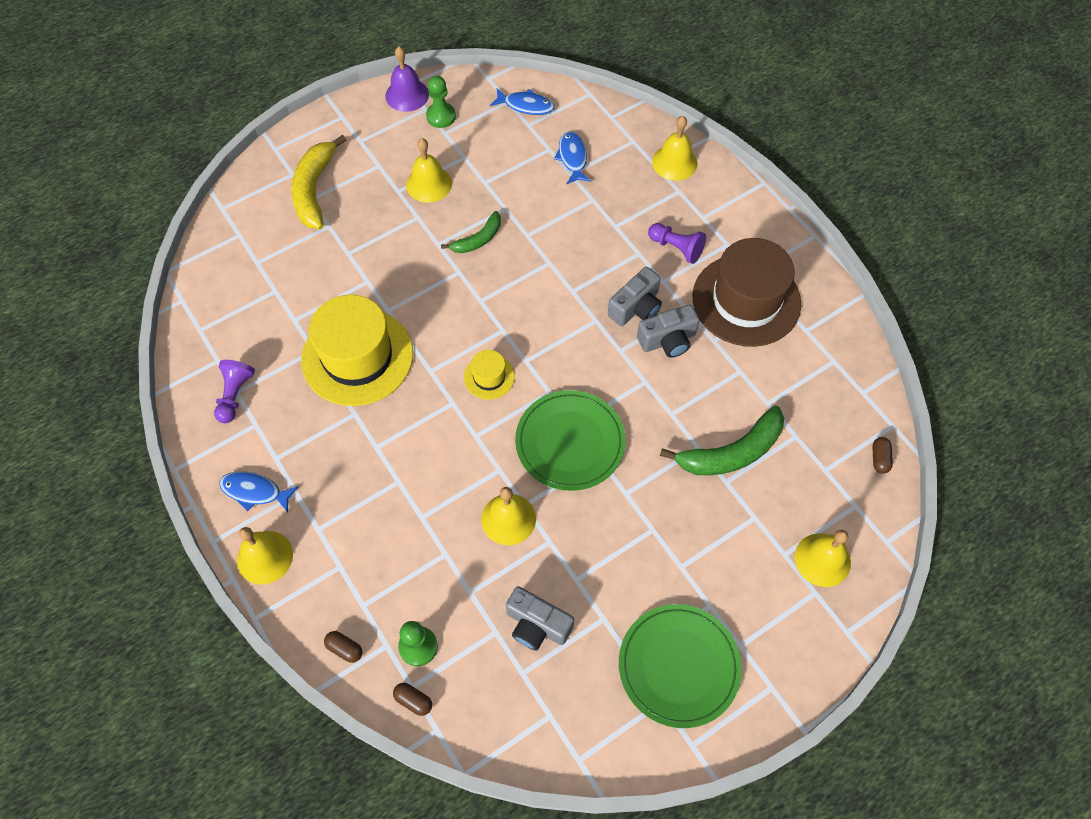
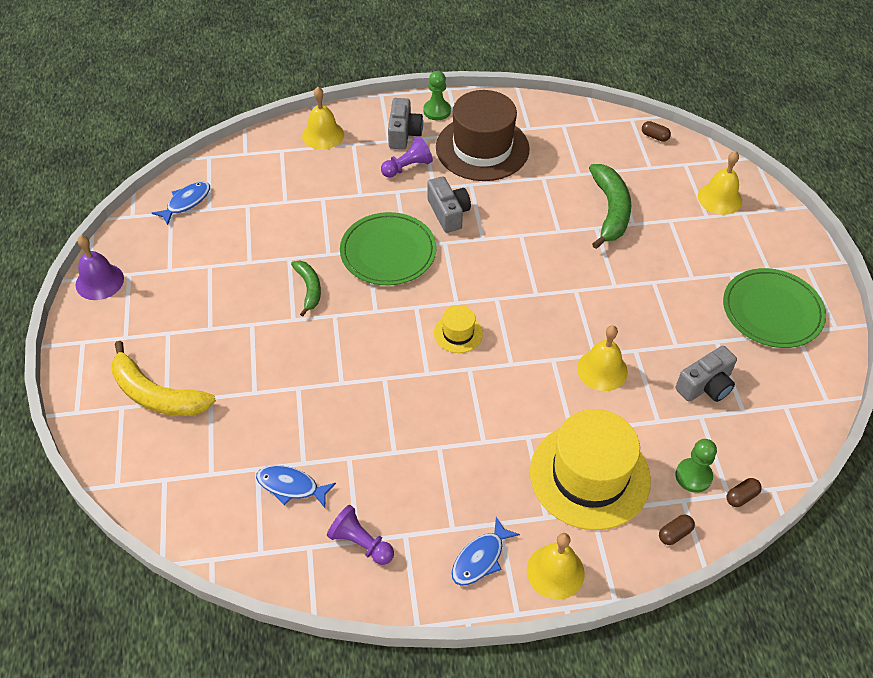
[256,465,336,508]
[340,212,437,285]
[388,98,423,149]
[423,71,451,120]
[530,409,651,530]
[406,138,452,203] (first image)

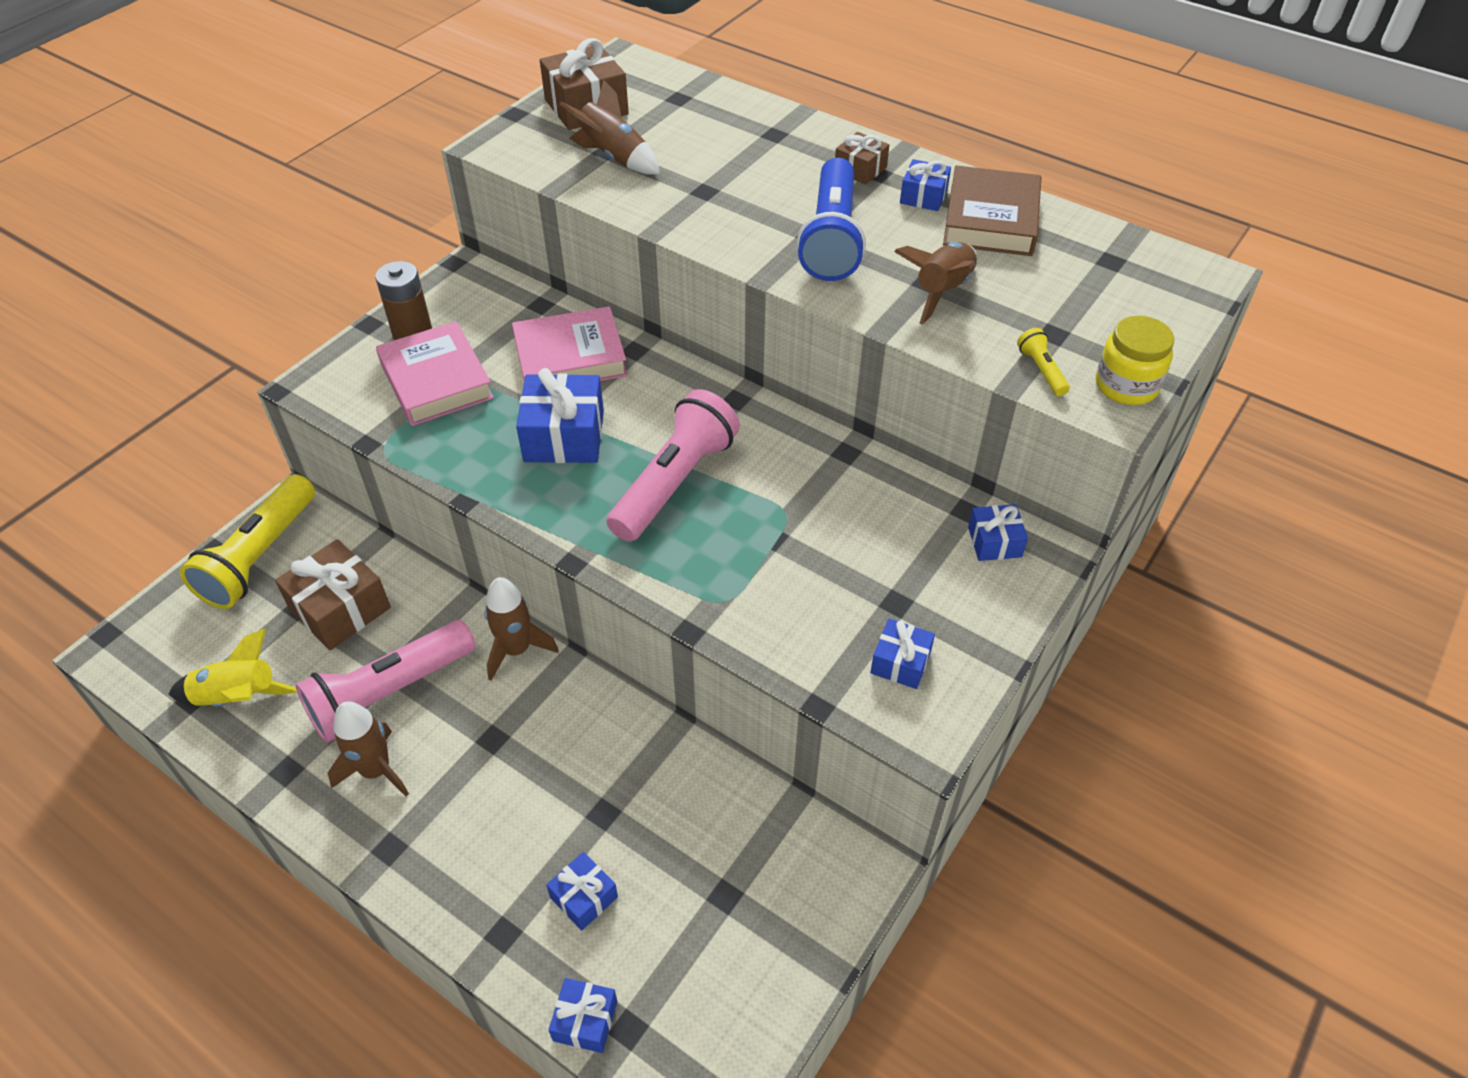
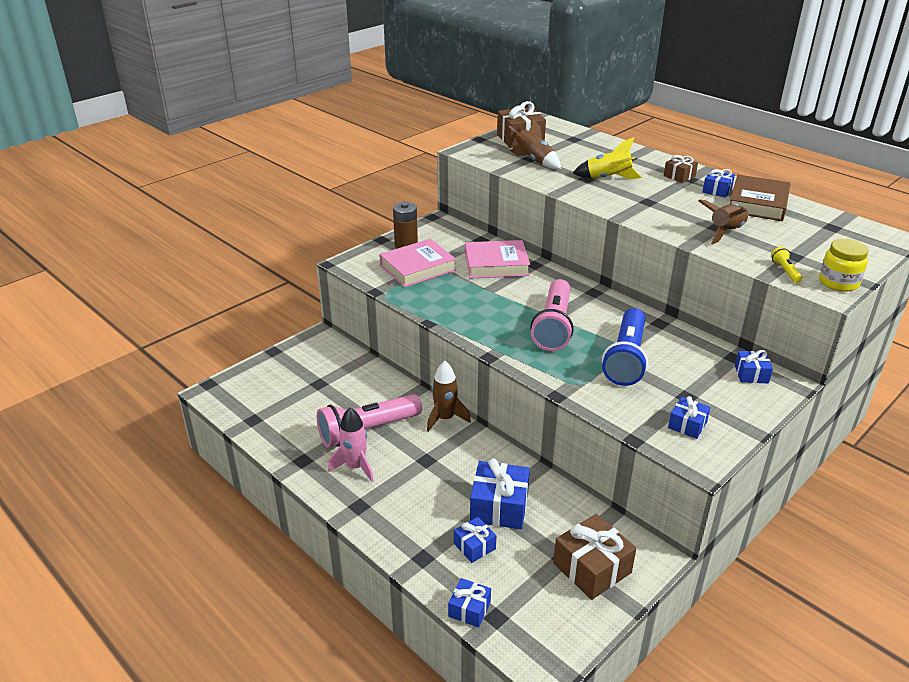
[328,408,374,482]
[379,239,456,287]
[470,458,530,529]
[530,279,574,351]
[553,514,636,600]
[573,137,642,179]
[602,308,648,386]
[180,474,315,609] (first image)

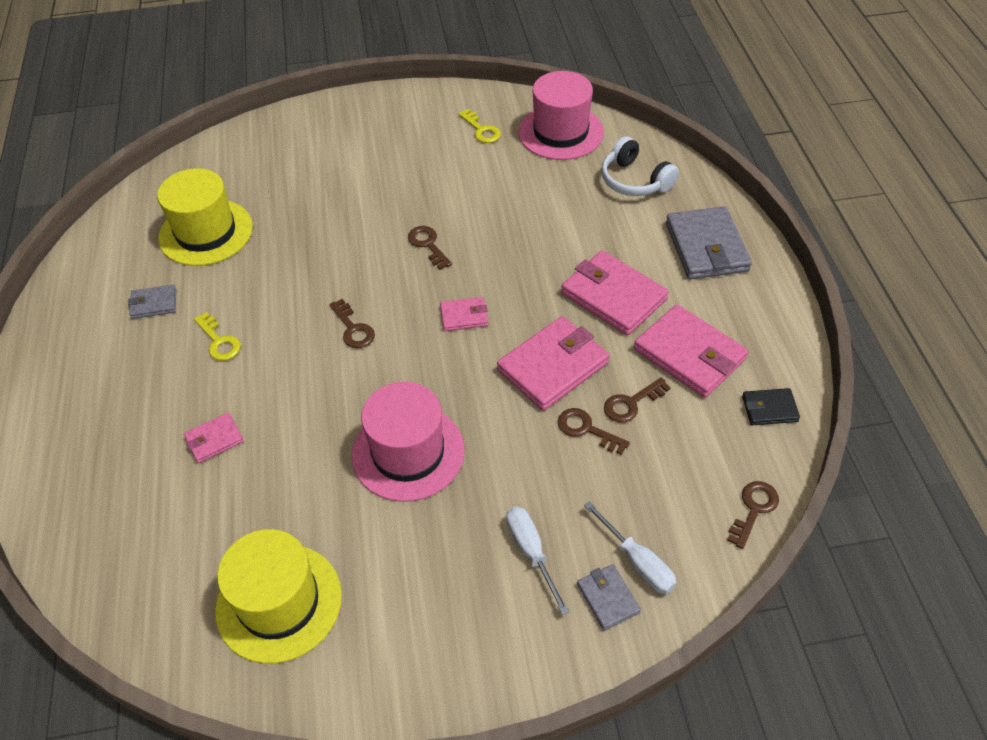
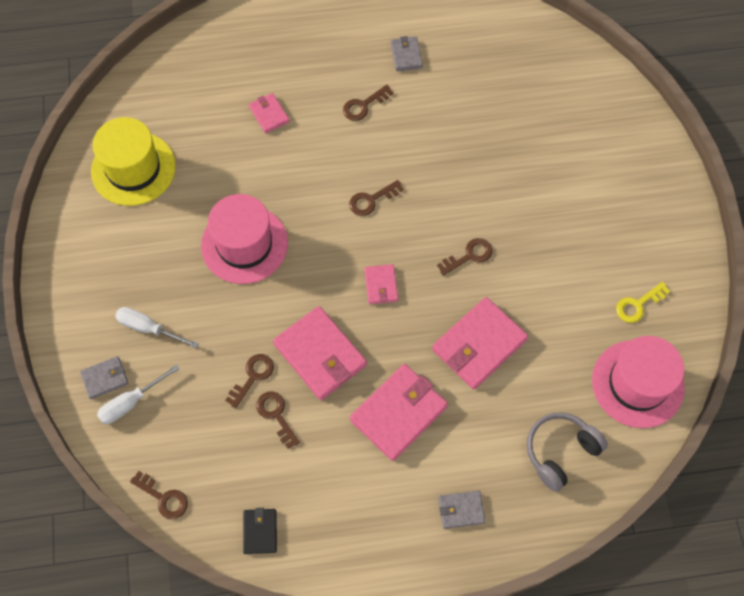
[115,307,199,348]
[343,85,393,121]
[432,297,528,389]
[438,491,486,529]
[527,412,608,492]
[157,168,253,266] (first image)

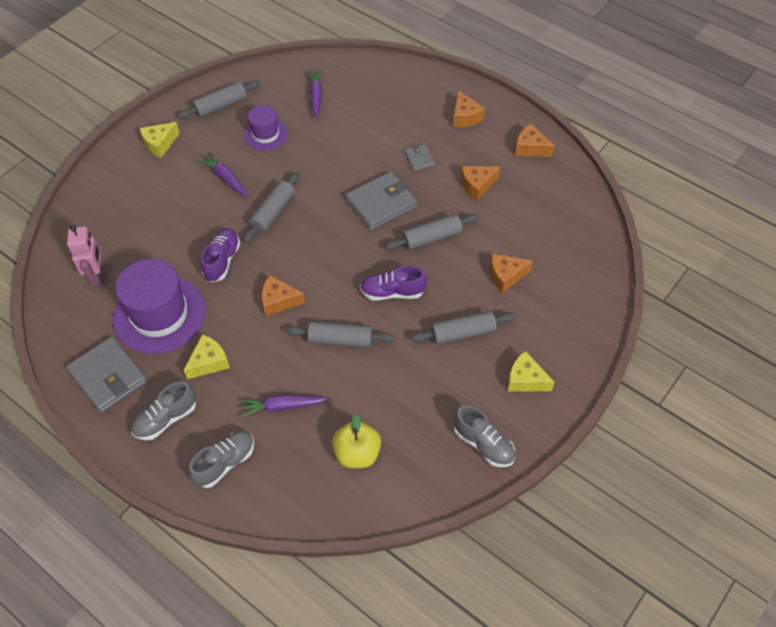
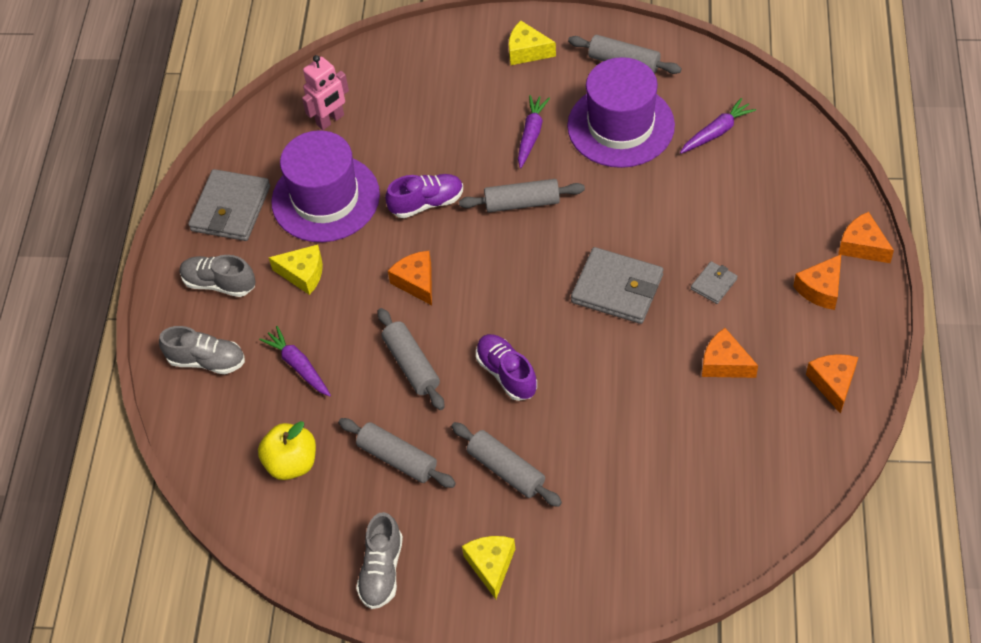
[338,418,456,488]
[567,57,675,168]
[838,212,894,263]

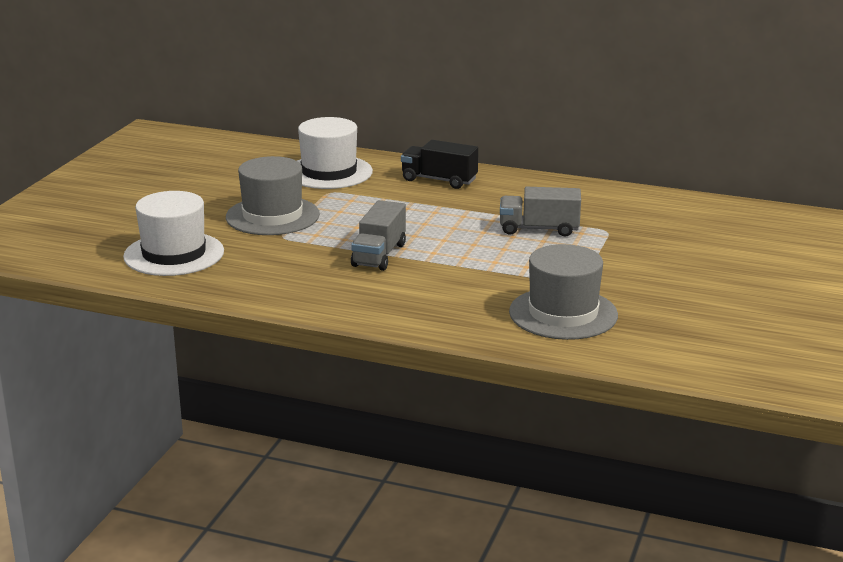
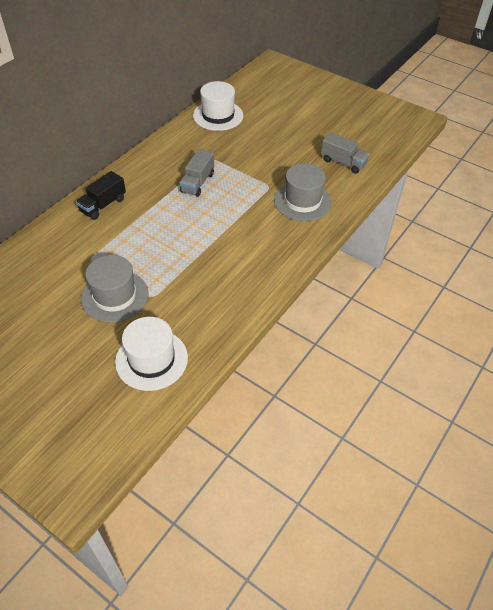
[193,81,243,131]
[321,132,370,174]

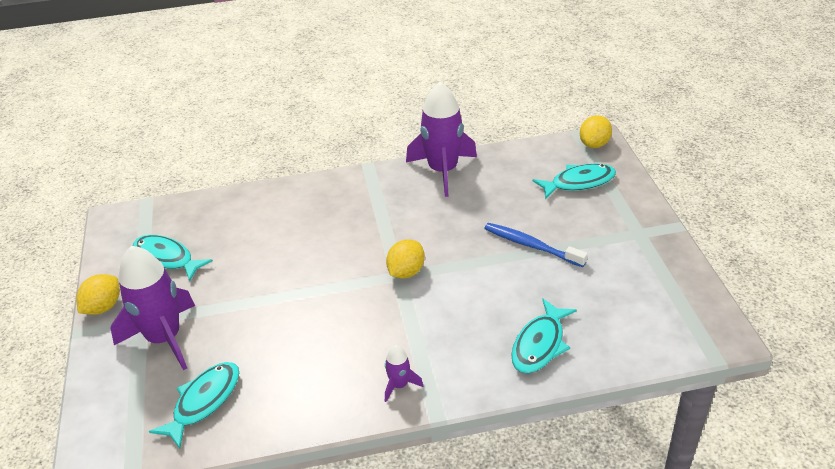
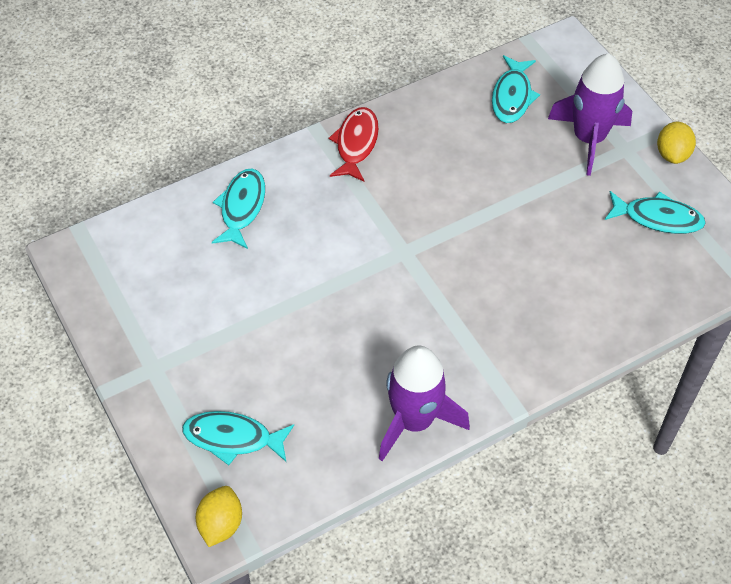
[182,411,294,465]
[329,107,379,182]
[386,239,425,278] (first image)
[484,223,588,267] (first image)

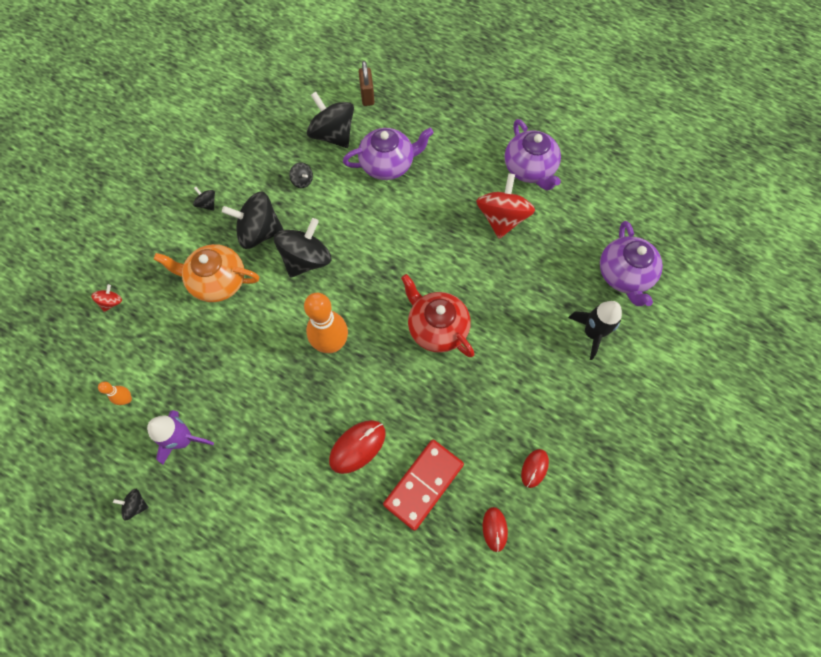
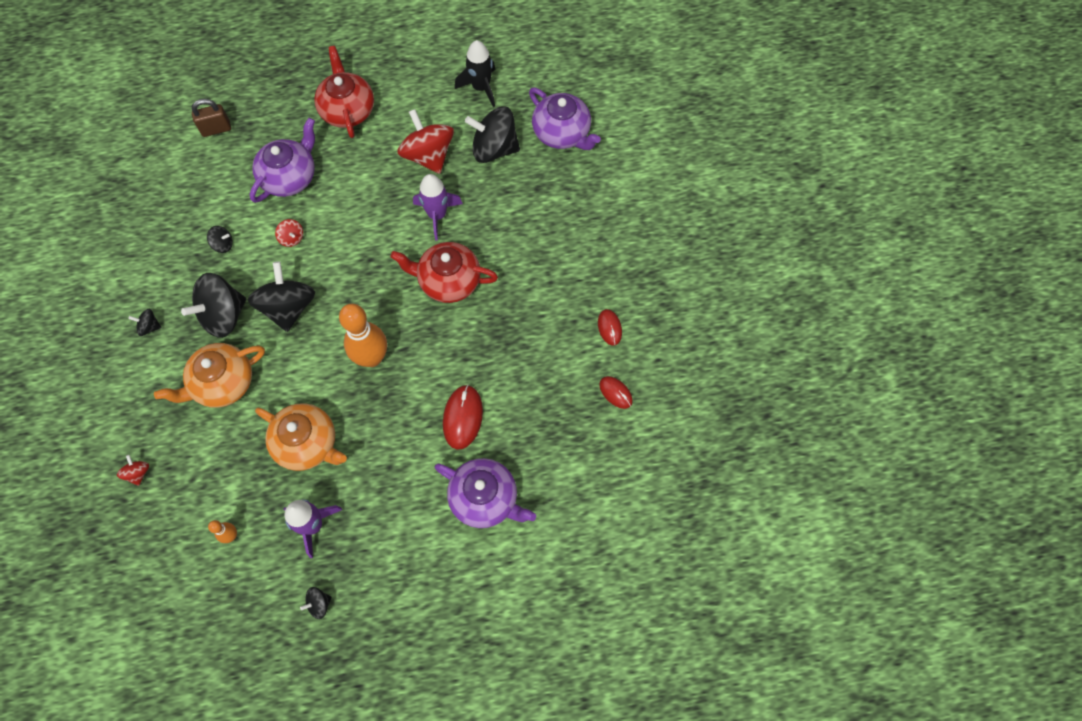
[192,99,231,137]
[255,403,347,471]
[275,219,303,247]
[314,46,374,138]
[413,174,463,240]
[435,458,536,528]
[455,40,495,107]
[465,106,520,163]
[383,440,464,531] (first image)

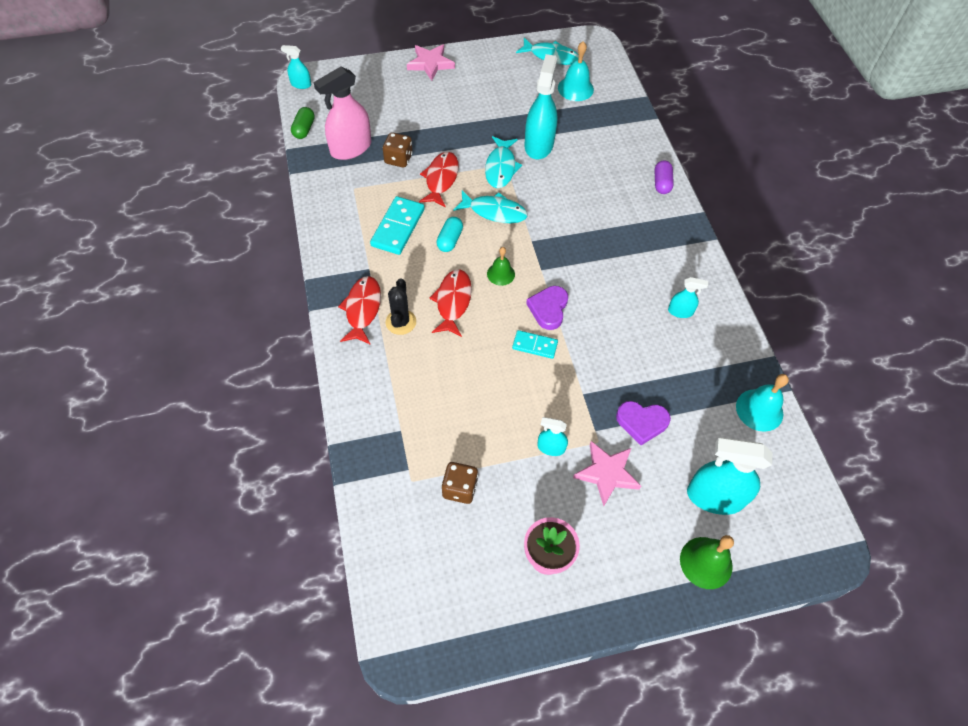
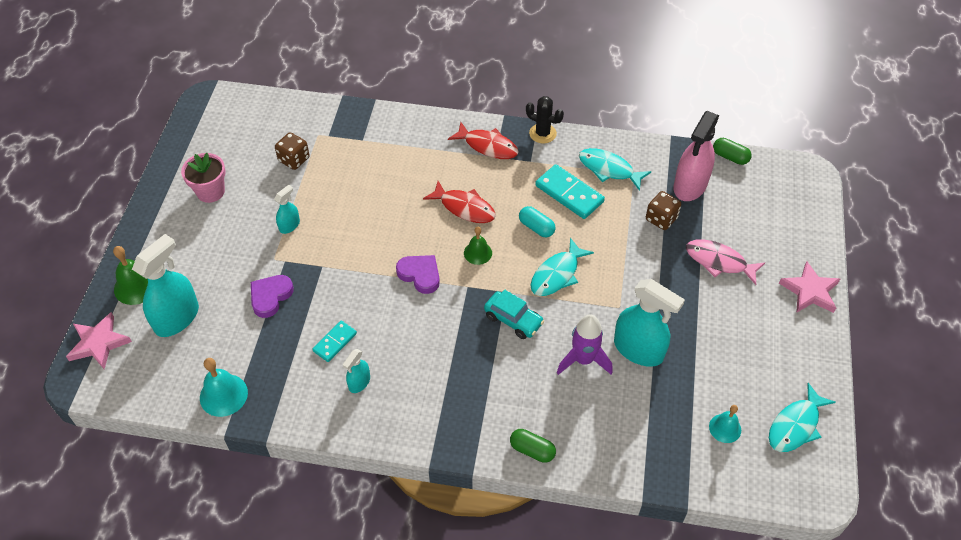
[66,312,132,369]
[312,321,357,362]
[484,289,544,339]
[510,429,556,463]
[526,96,564,144]
[557,314,613,375]
[579,148,651,191]
[674,111,719,201]
[686,239,765,285]
[709,405,741,443]
[281,45,311,89] (first image)
[419,152,459,207] (first image)

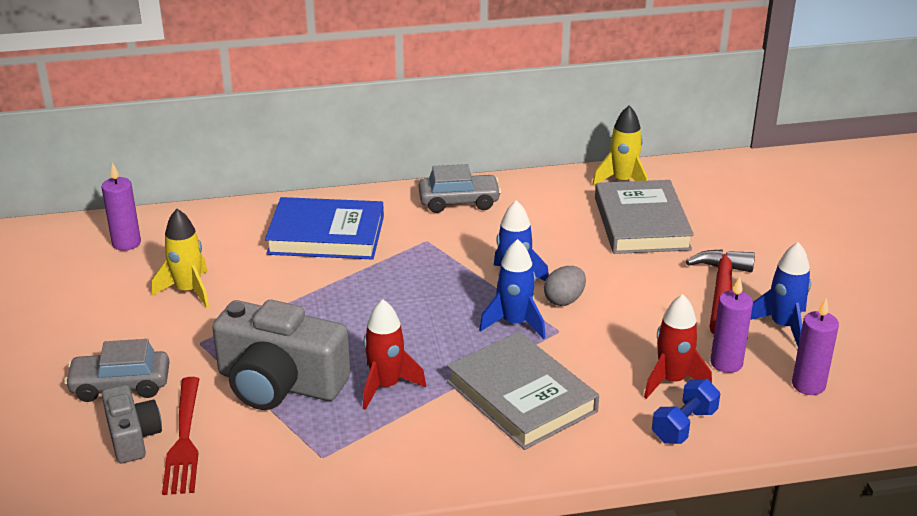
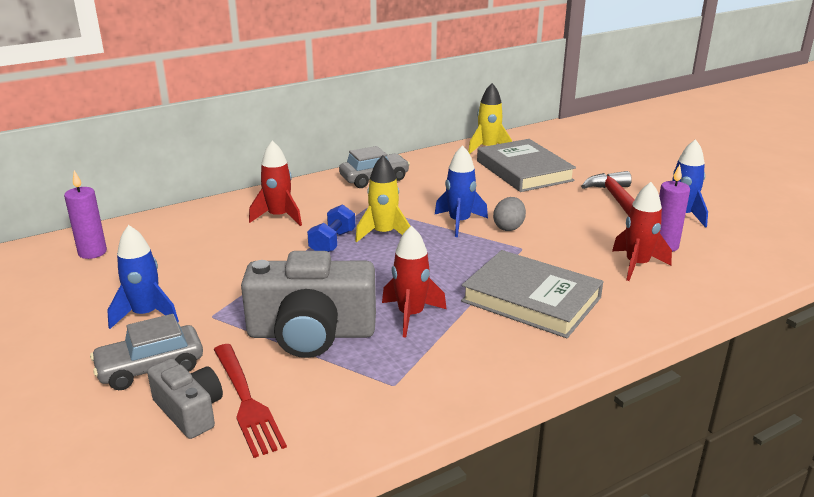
[107,225,179,329]
[249,141,302,226]
[307,204,355,252]
[355,155,410,242]
[792,298,839,395] (first image)

